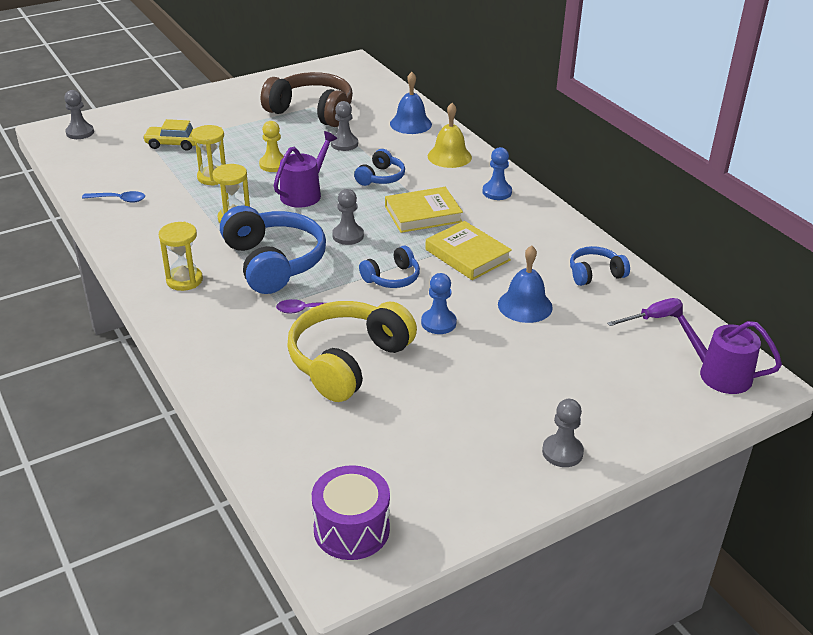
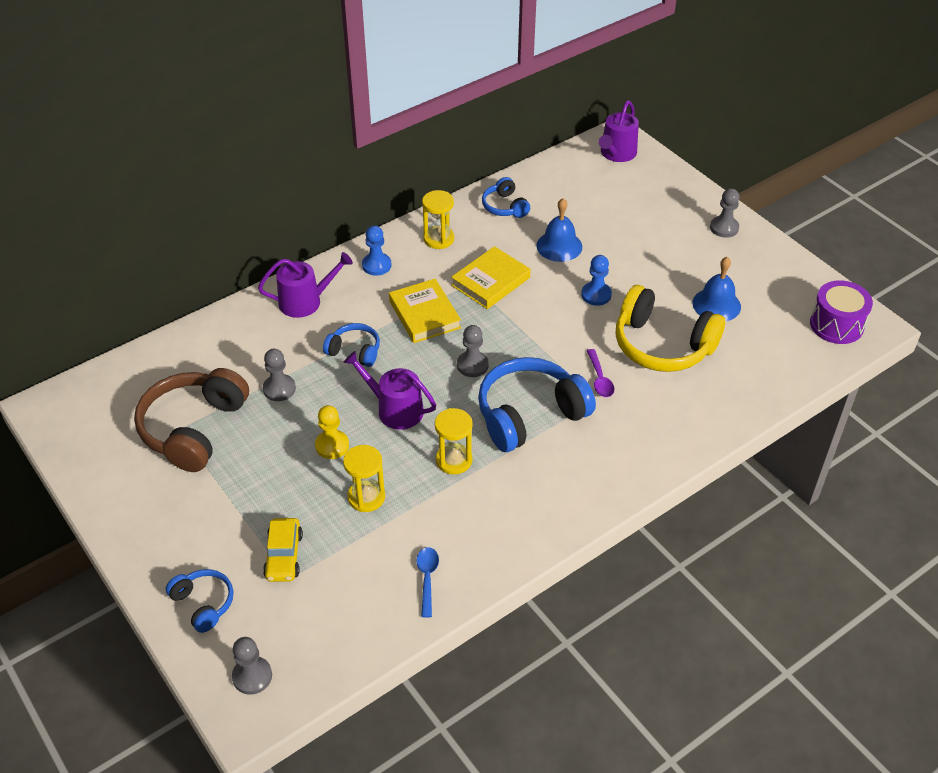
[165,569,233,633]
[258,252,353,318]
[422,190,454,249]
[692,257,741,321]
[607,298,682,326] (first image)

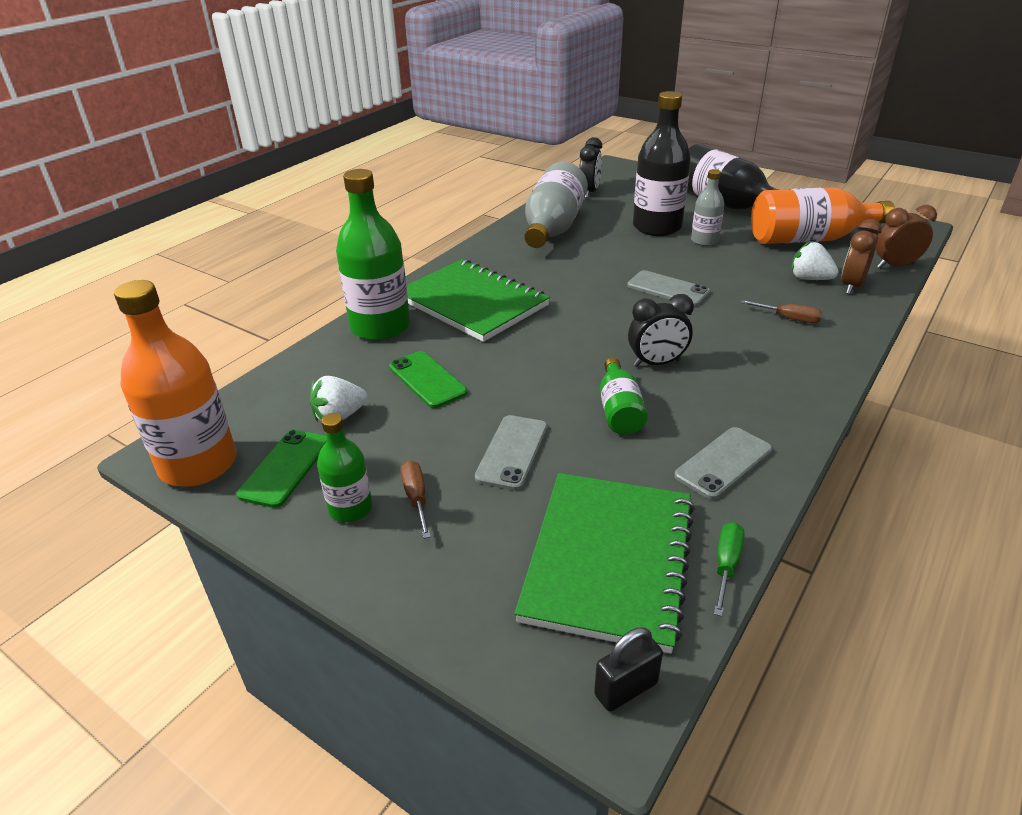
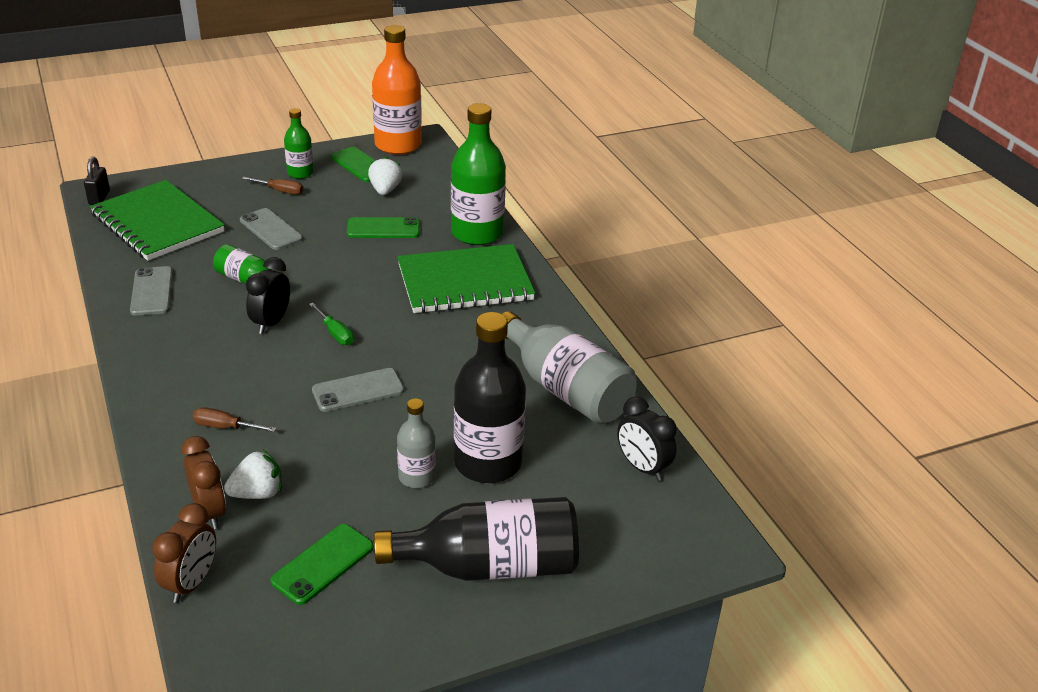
[193,408,277,432]
[270,524,374,605]
[309,303,354,345]

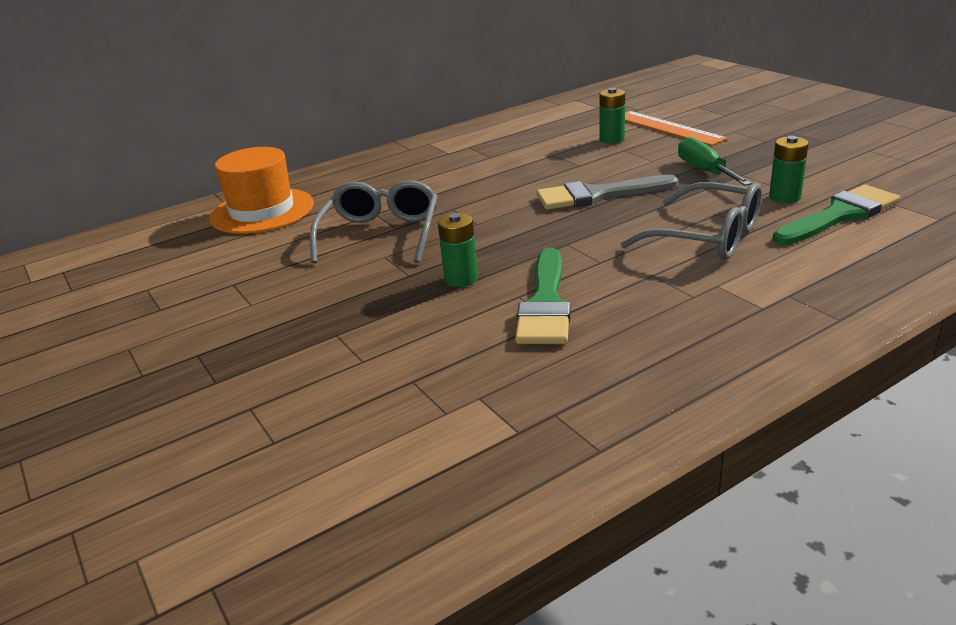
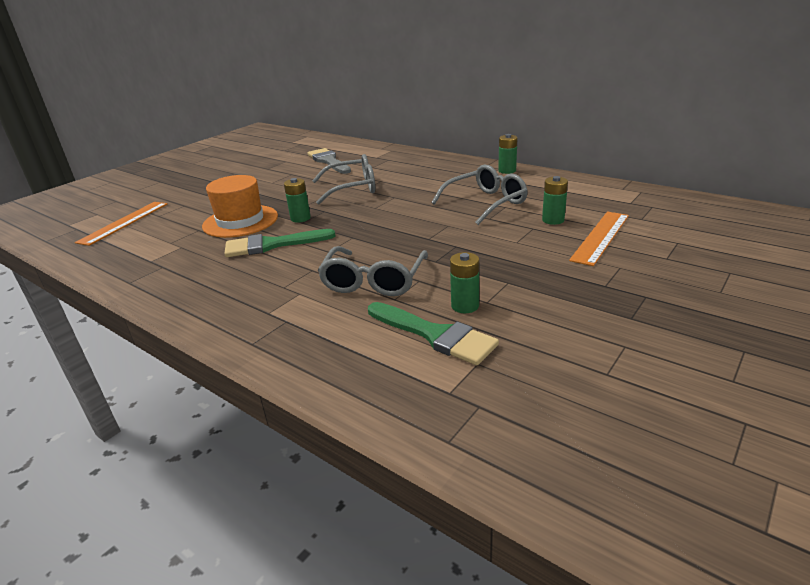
[75,202,168,246]
[202,175,278,238]
[307,148,351,174]
[432,165,528,225]
[498,134,518,174]
[678,137,752,186] (first image)

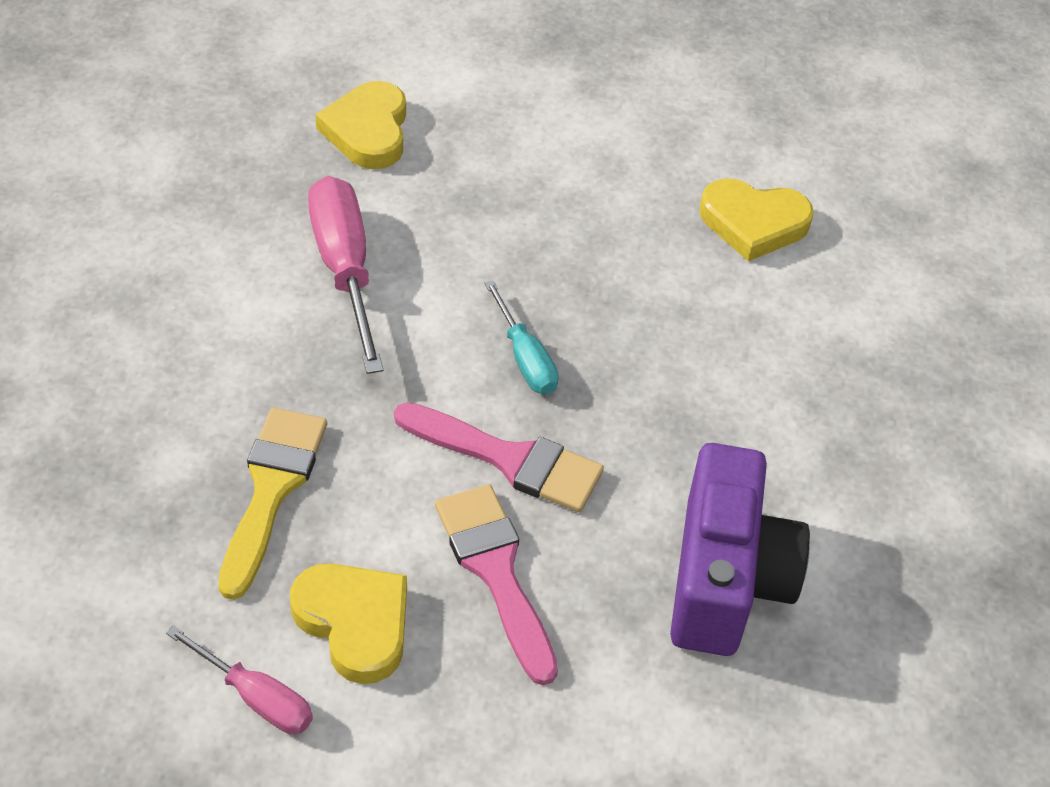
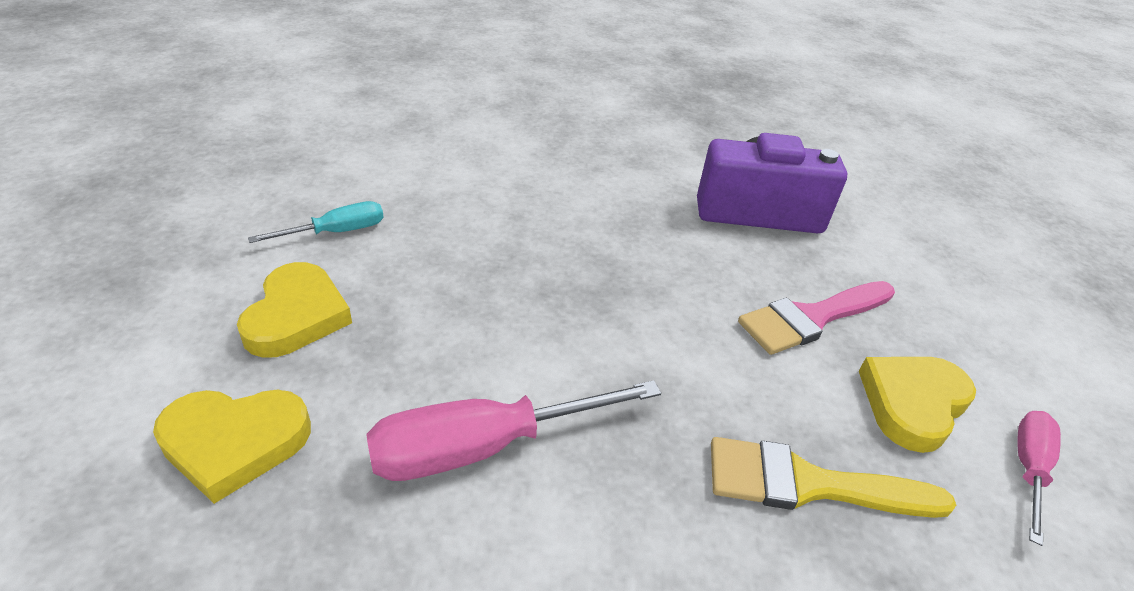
[237,262,352,358]
[248,201,384,243]
[394,402,604,512] (first image)

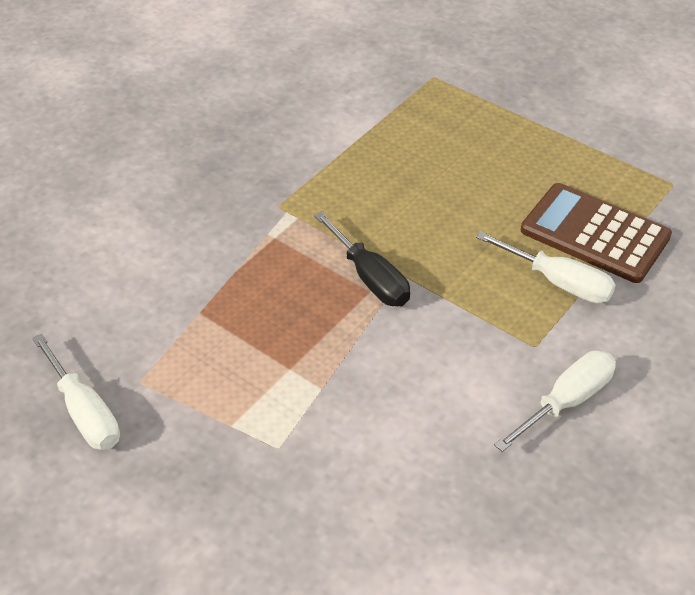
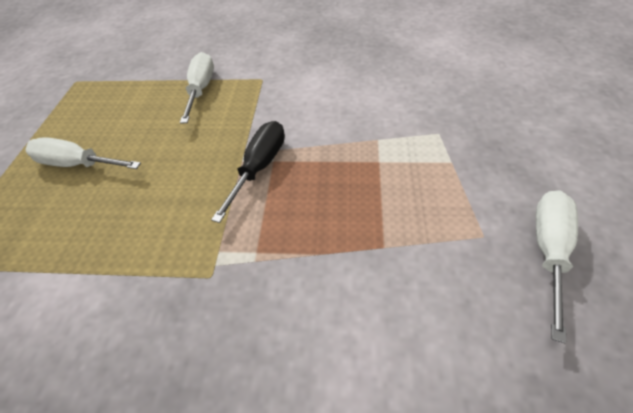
[25,137,141,169]
[521,183,672,283] (first image)

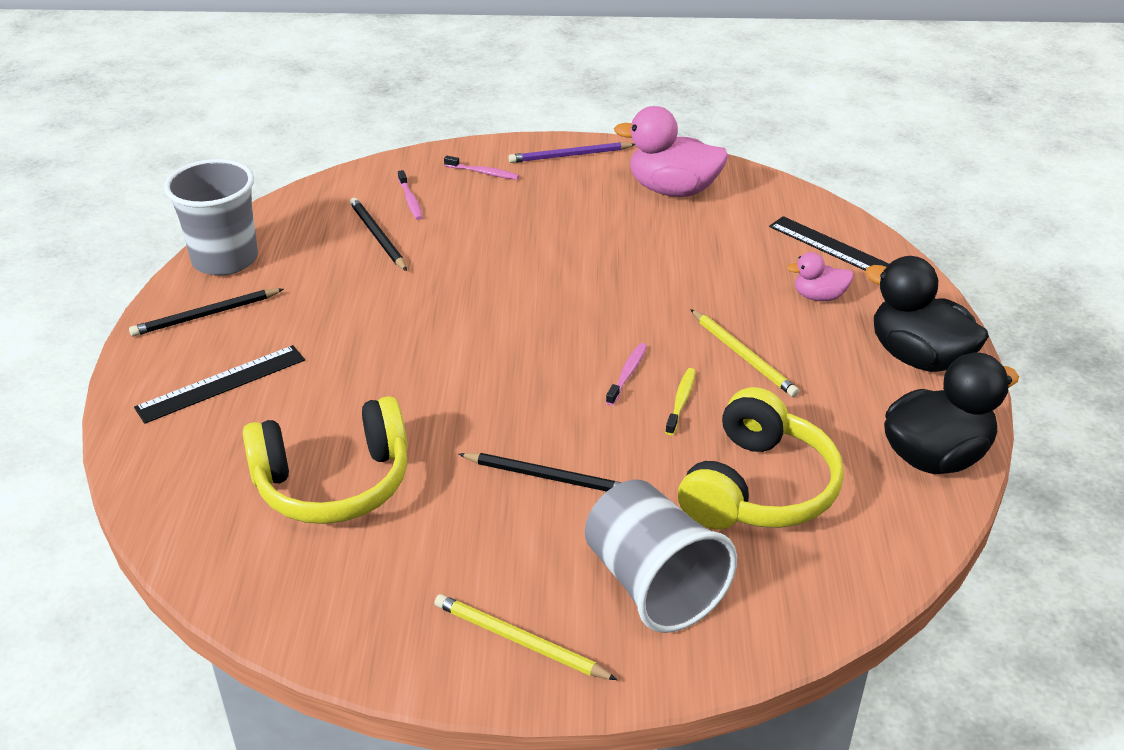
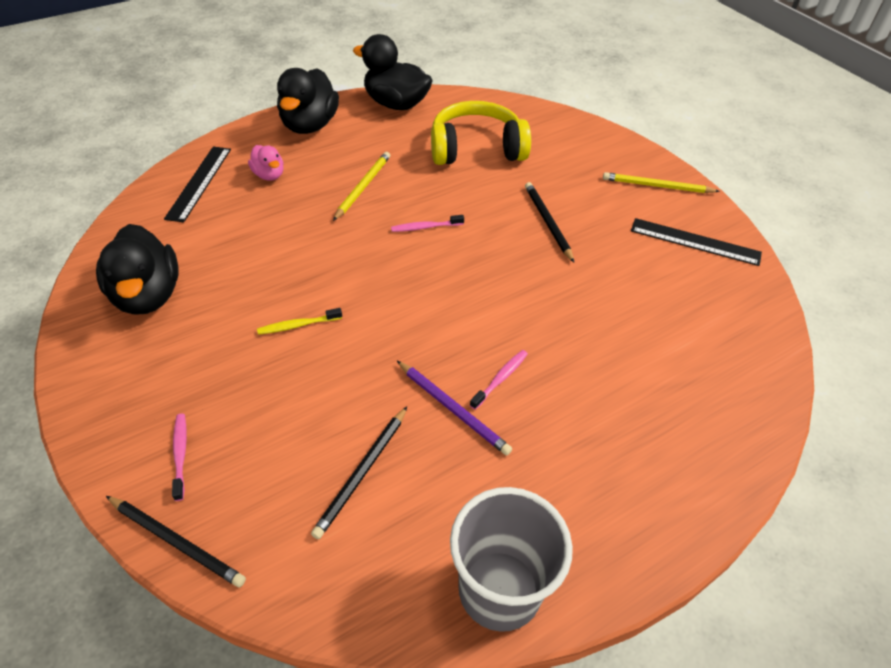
[96,224,179,315]
[106,496,246,587]
[257,308,342,335]
[397,361,512,456]
[470,350,528,410]
[603,172,720,193]
[631,218,762,266]
[243,396,407,524] (first image)
[585,480,737,633] (first image)

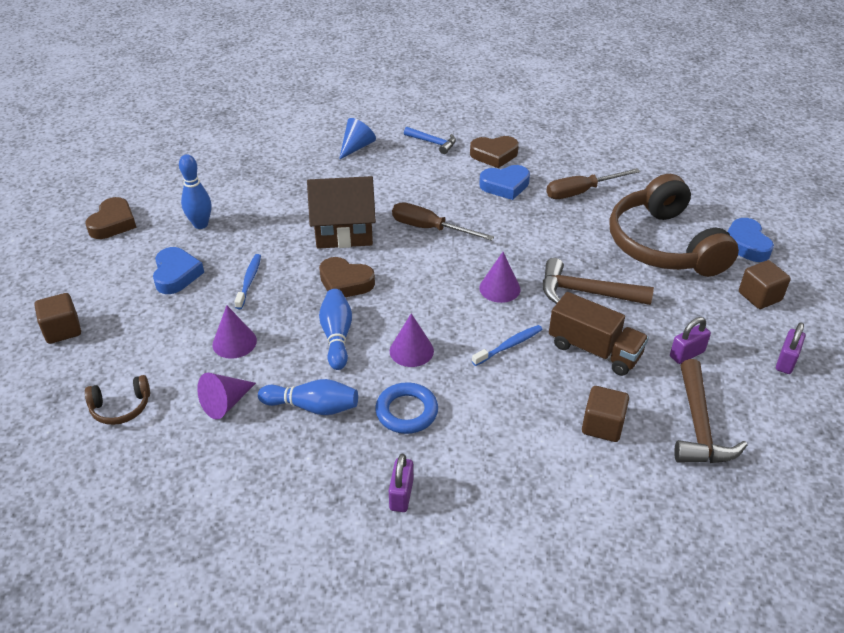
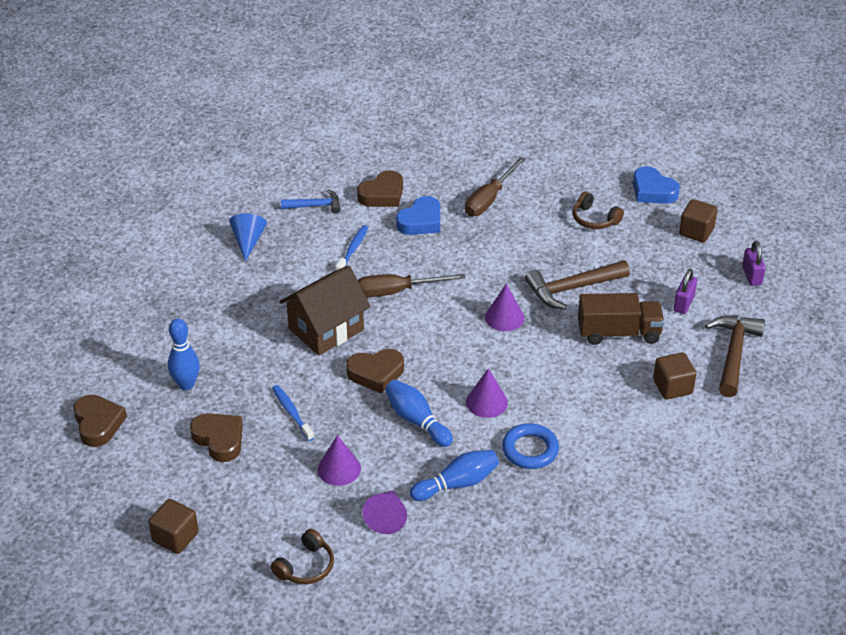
[190,413,243,462]
[336,225,368,270]
[573,192,624,229]
[705,315,765,397]
[389,454,413,512] (first image)

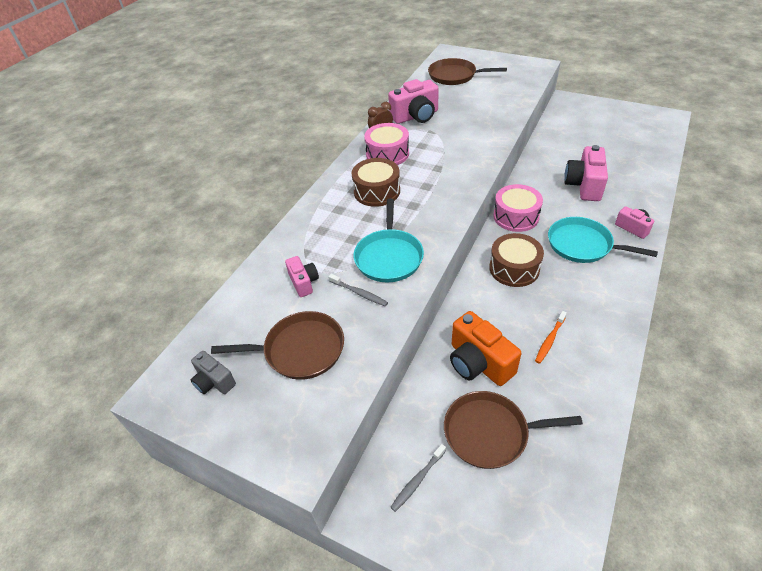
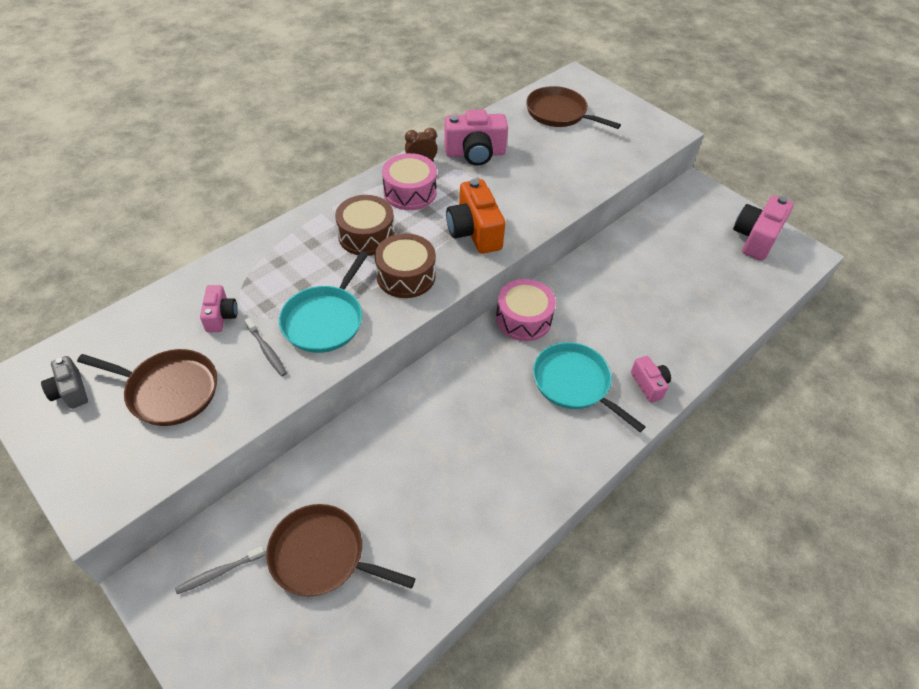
[375,233,436,298]
[446,179,506,254]
[733,195,794,261]
[535,311,567,364] (first image)

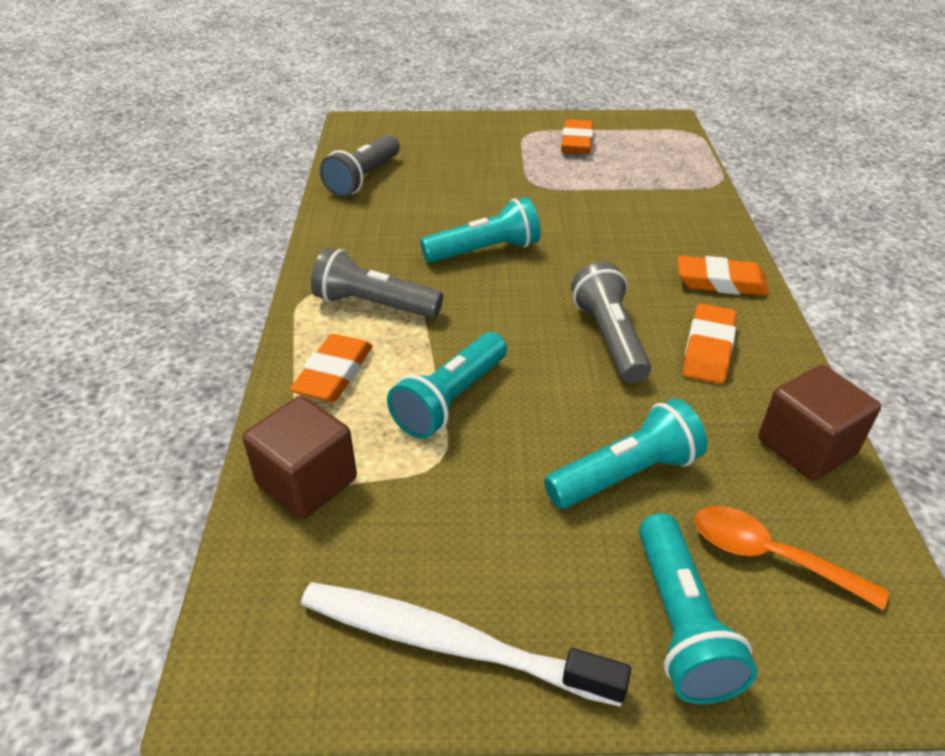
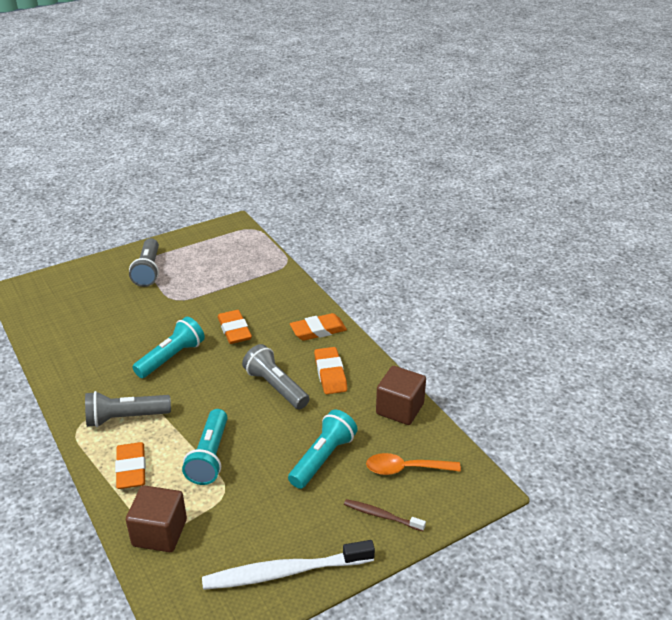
[129,238,159,287]
[218,310,252,344]
[344,499,426,531]

